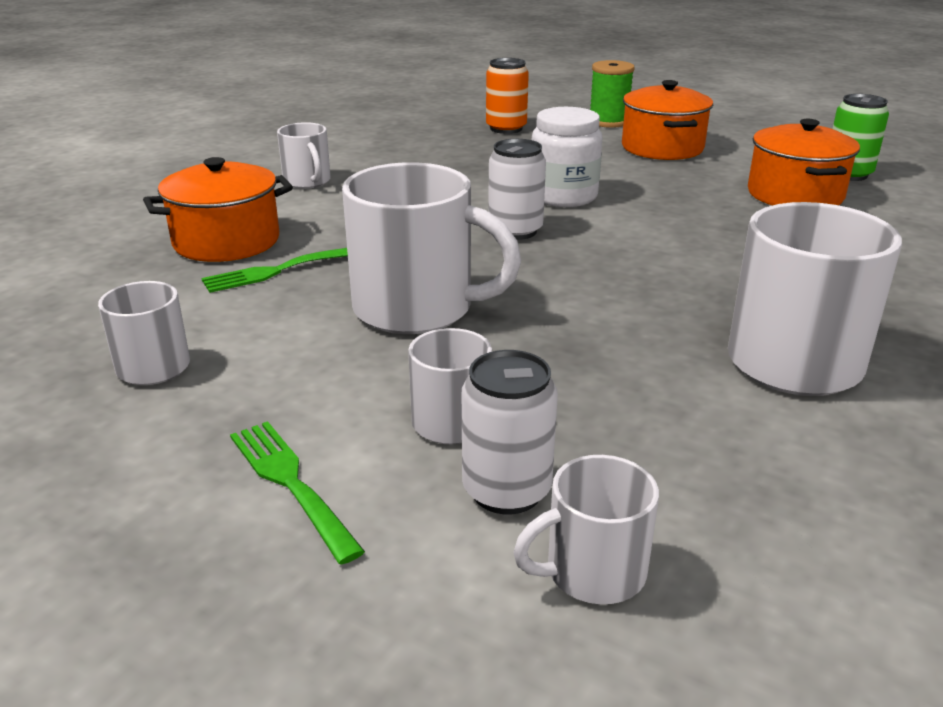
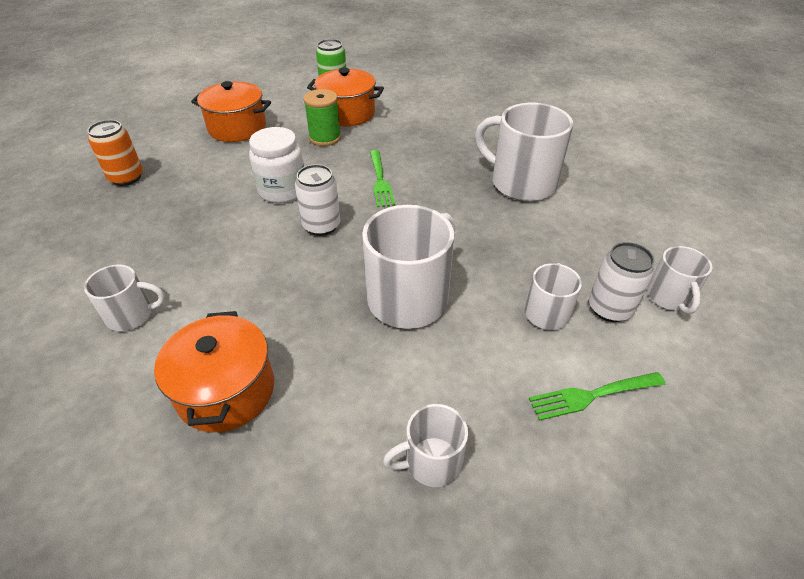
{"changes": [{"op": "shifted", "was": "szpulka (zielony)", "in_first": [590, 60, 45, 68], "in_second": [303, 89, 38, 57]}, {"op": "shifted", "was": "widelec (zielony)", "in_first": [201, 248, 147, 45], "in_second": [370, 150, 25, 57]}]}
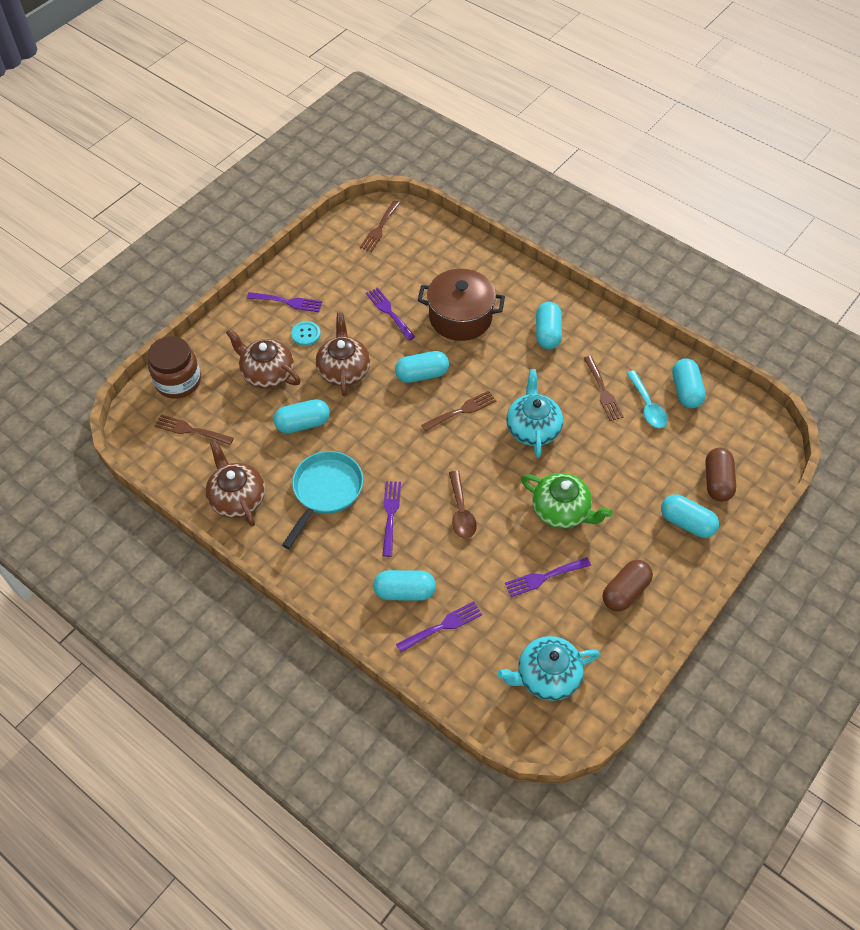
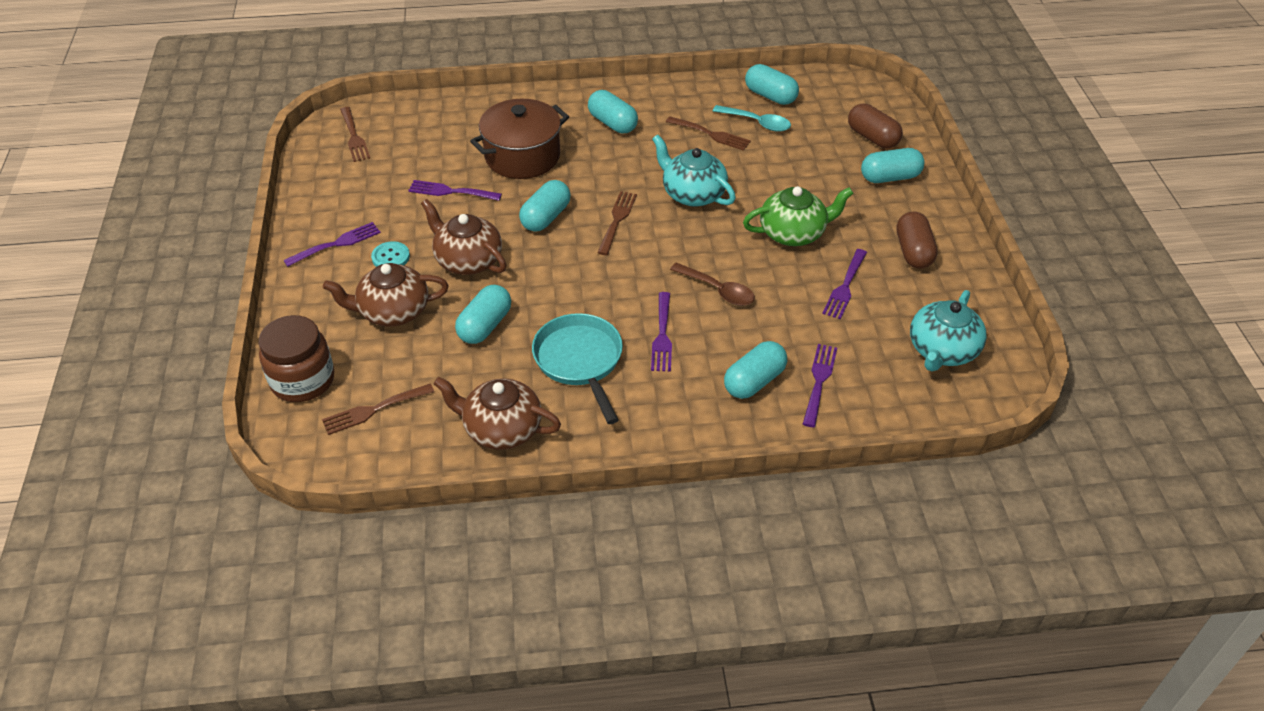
{"changes": [{"op": "rotated", "was": "widelec (fioletowy)", "in_first": [382, 481, 19, 76], "in_second": [651, 292, 21, 80], "clockwise": -135}]}
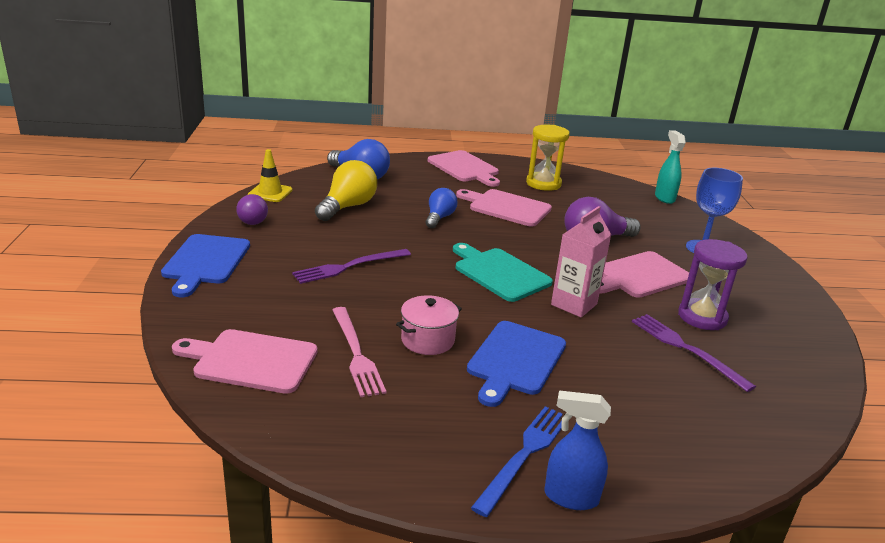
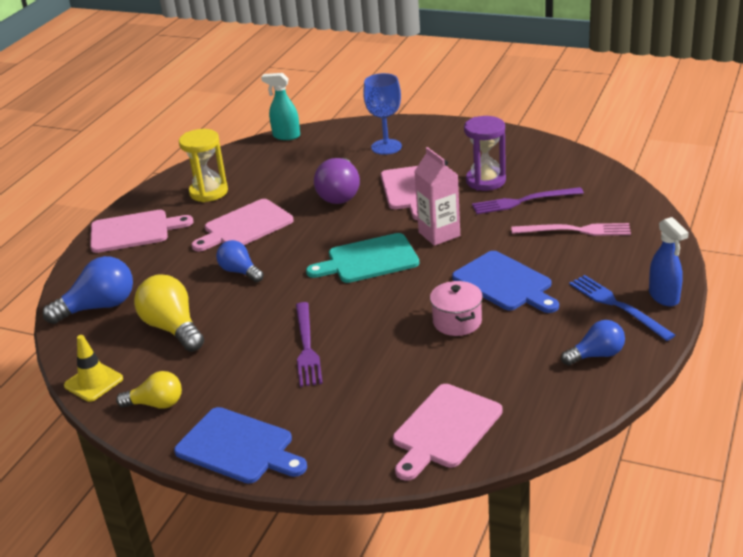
{"changes": [{"op": "repainted", "was": "żarówka (fioletowy)", "now": "żarówka (żółty)", "in_first": [236, 194, 32, 31], "in_second": [116, 371, 66, 38]}, {"op": "shifted", "was": "widelec (różowy)", "in_first": [332, 307, 54, 90], "in_second": [511, 223, 120, 13]}, {"op": "new", "now": "żarówka (niebieski)", "in_second": [561, 320, 64, 46]}, {"op": "rotated", "was": "spryskiwacz (niebieski)", "in_first": [545, 390, 66, 120], "in_second": [649, 217, 40, 89], "clockwise": -60}]}
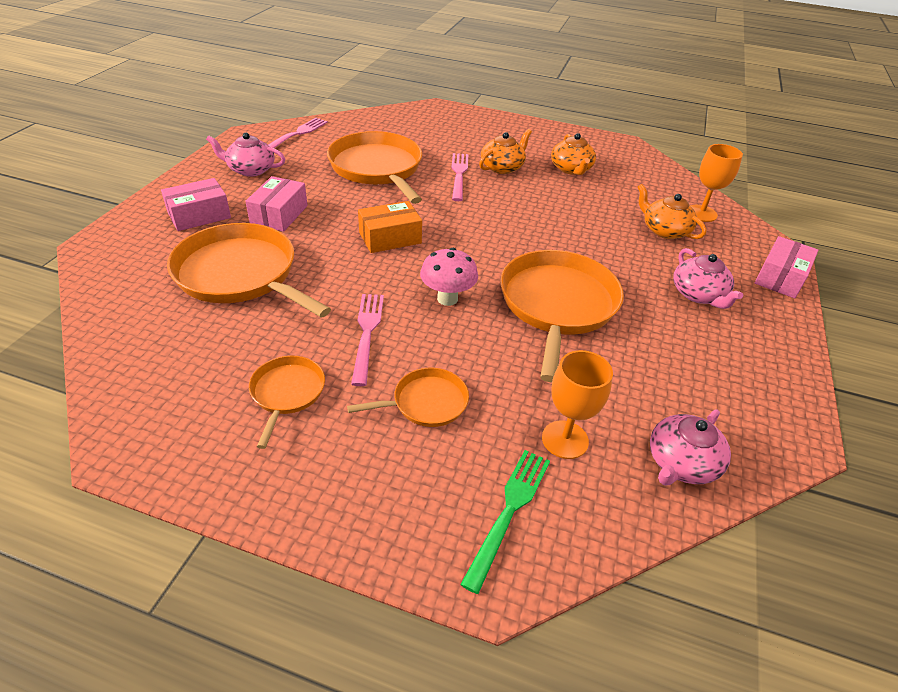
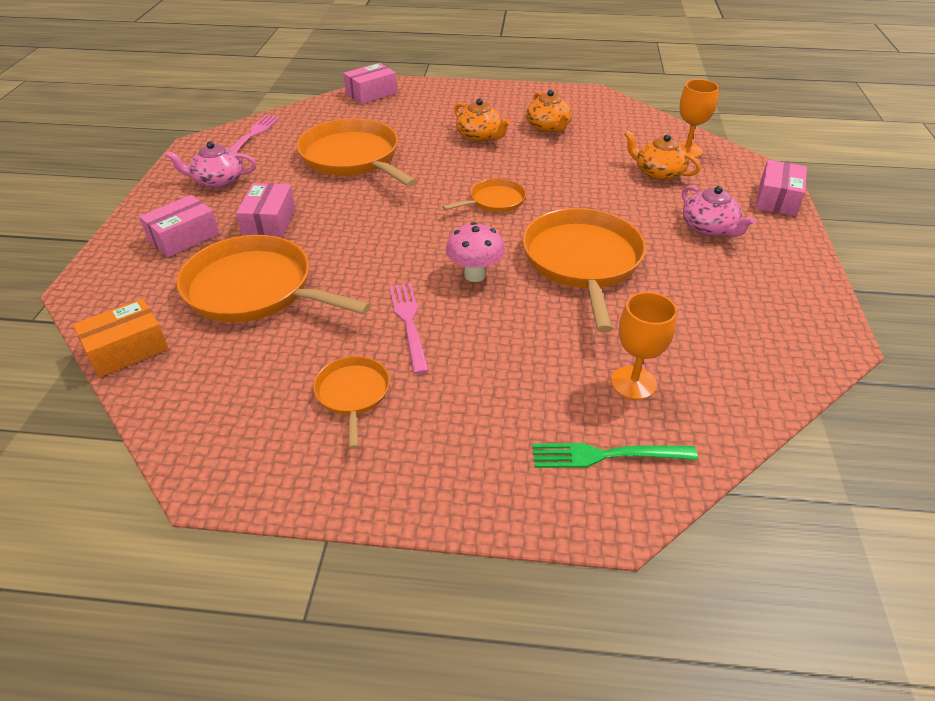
{"changes": [{"op": "shifted", "was": "pudełko (pomarańczowy)", "in_first": [358, 201, 64, 52], "in_second": [73, 298, 96, 79]}, {"op": "new", "now": "pudełko (różowy)", "in_second": [343, 63, 54, 41]}, {"op": "shifted", "was": "patelnia (pomarańczowy)", "in_first": [347, 368, 122, 59], "in_second": [442, 178, 84, 34]}, {"op": "rotated", "was": "imbryk (pomarańczowy)", "in_first": [479, 129, 53, 45], "in_second": [454, 98, 56, 44], "clockwise": 105}, {"op": "rotated", "was": "widelec (zielony)", "in_first": [460, 450, 90, 144], "in_second": [532, 443, 166, 25], "clockwise": -105}, {"op": "gone", "was": "widelec (różowy)", "in_first": [451, 153, 17, 48]}, {"op": "gone", "was": "imbryk (różowy)", "in_first": [650, 409, 81, 76]}]}
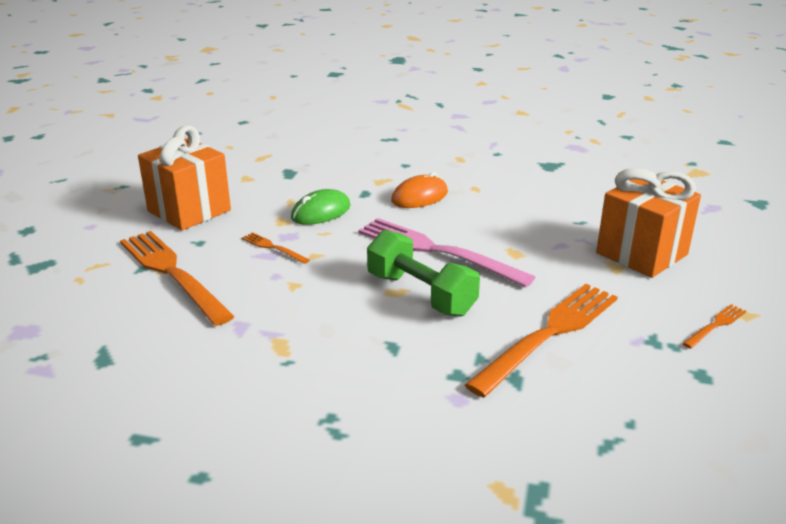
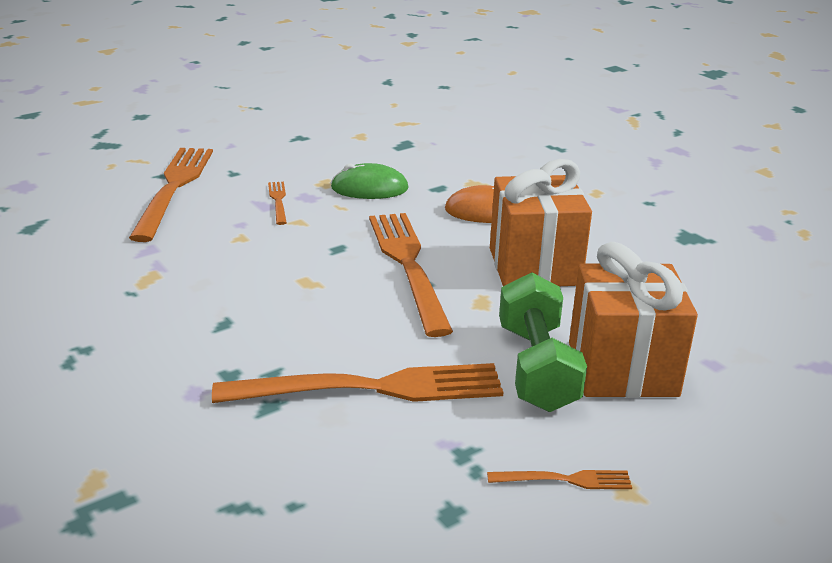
{"changes": [{"op": "repainted", "was": "widelec (różowy)", "now": "widelec (pomarańczowy)", "in_first": [358, 218, 177, 69], "in_second": [369, 213, 84, 124]}, {"op": "shifted", "was": "prezent (pomarańczowy)", "in_first": [138, 125, 93, 106], "in_second": [490, 159, 102, 127]}, {"op": "shifted", "was": "hantel (zielony)", "in_first": [367, 230, 113, 87], "in_second": [499, 273, 88, 139]}]}
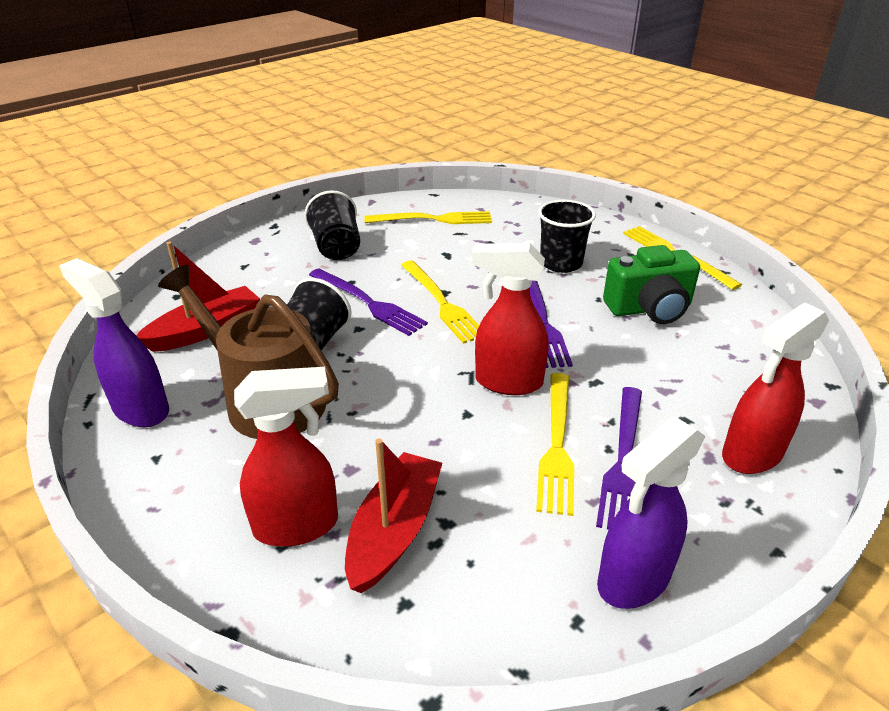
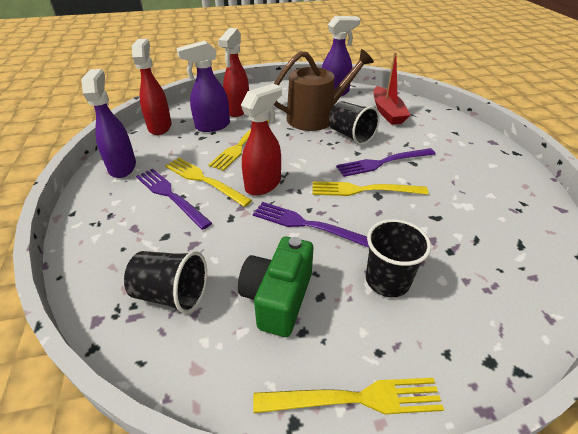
{"changes": [{"op": "shifted", "was": "szklanka (czarny)", "in_first": [304, 190, 56, 70], "in_second": [124, 251, 83, 63]}, {"op": "shifted", "was": "spryskiwacz (czerwony)", "in_first": [722, 303, 107, 171], "in_second": [132, 39, 40, 96]}, {"op": "swapped", "was": "łódka (czerwony)", "now": "spryskiwacz (fioletowy)", "in_first": [345, 438, 97, 155], "in_second": [176, 40, 54, 92]}, {"op": "shifted", "was": "widelec (żółty)", "in_first": [364, 211, 128, 13], "in_second": [209, 119, 60, 52]}]}
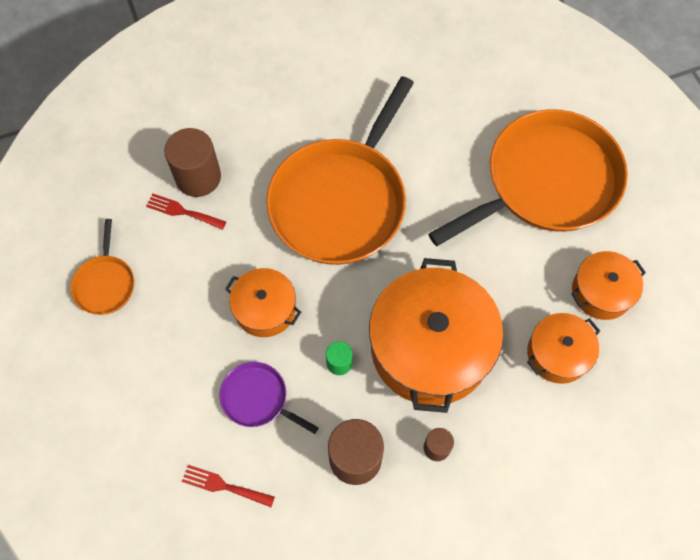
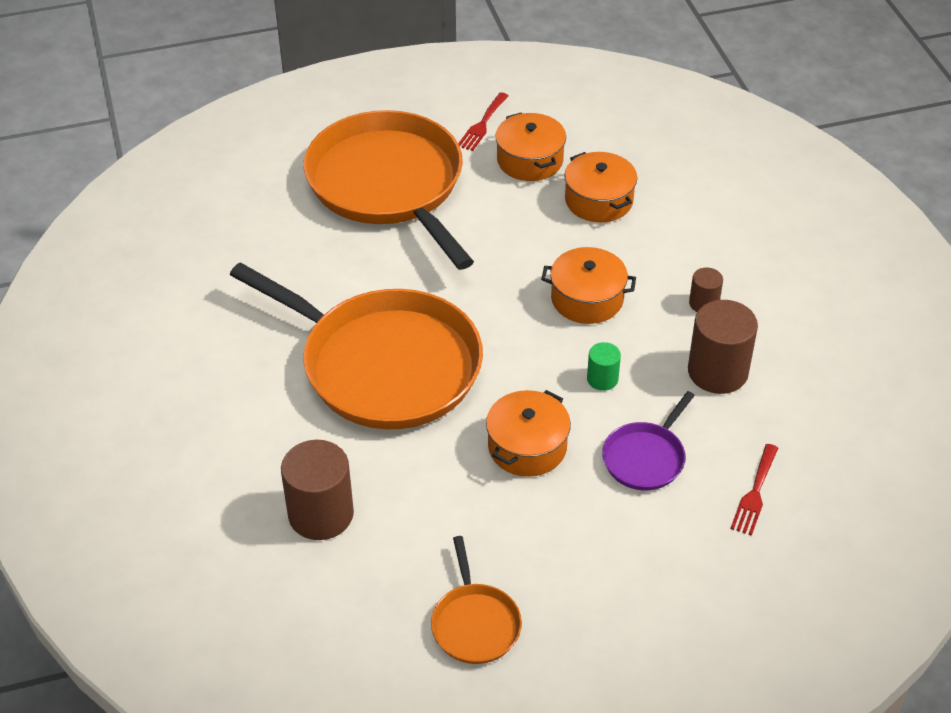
{"changes": [{"op": "rotated", "was": "patelnia (pomarańczowy)", "in_first": [71, 219, 63, 96], "in_second": [431, 536, 91, 128], "clockwise": 75}, {"op": "shifted", "was": "widelec (czerwony)", "in_first": [146, 194, 80, 36], "in_second": [458, 92, 50, 59]}, {"op": "scaled", "was": "garnek (pomarańczowy)", "in_first": [369, 258, 134, 155], "in_second": [541, 247, 95, 77], "ratio": 0.52}]}
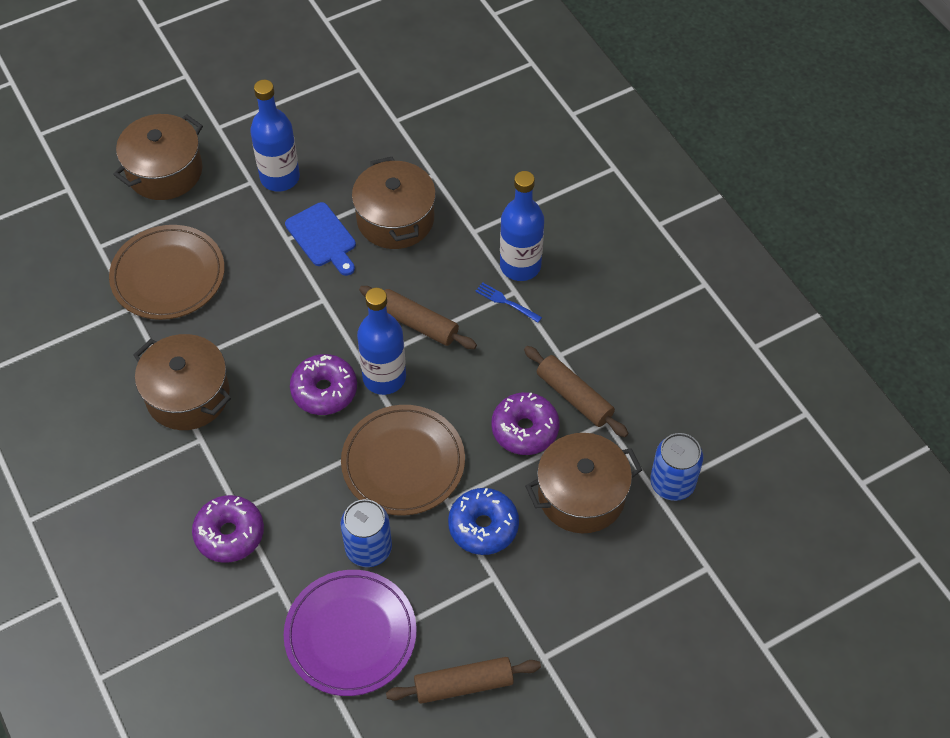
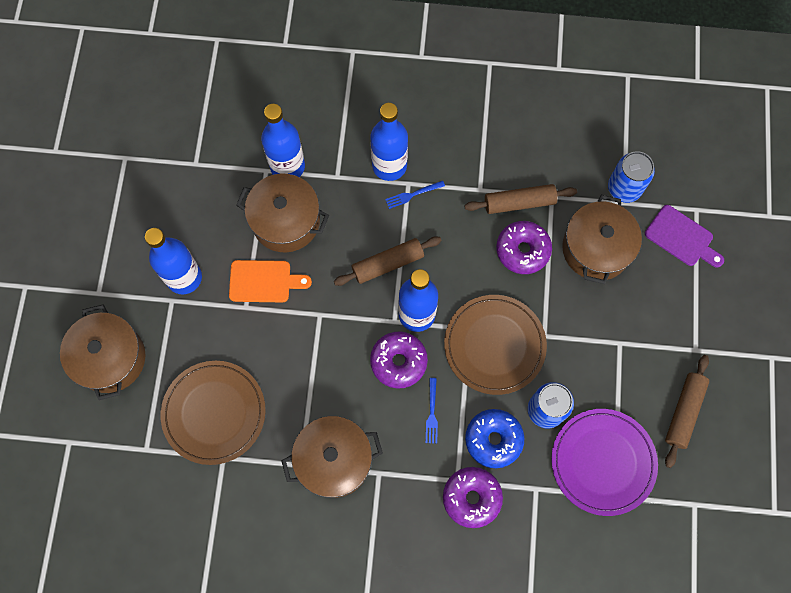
{"changes": [{"op": "repainted", "was": "deska do krojenia (niebieski)", "now": "deska do krojenia (pomarańczowy)", "in_first": [285, 202, 71, 74], "in_second": [229, 260, 83, 42]}, {"op": "new", "now": "butelka (niebieski)", "in_second": [261, 104, 44, 73]}, {"op": "new", "now": "widelec (niebieski)", "in_second": [426, 378, 12, 65]}, {"op": "shifted", "was": "donut (niebieski)", "in_first": [448, 488, 71, 67], "in_second": [465, 409, 59, 59]}, {"op": "new", "now": "deska do krojenia (fioletowy)", "in_second": [645, 205, 79, 62]}]}
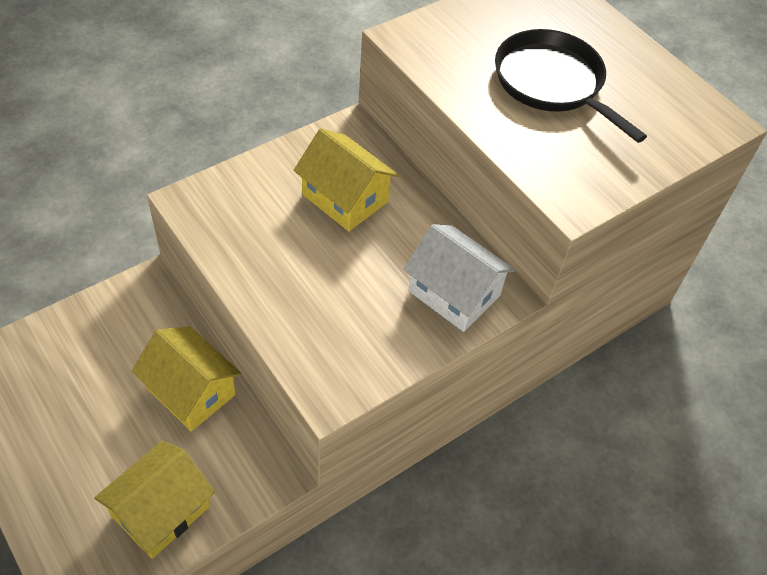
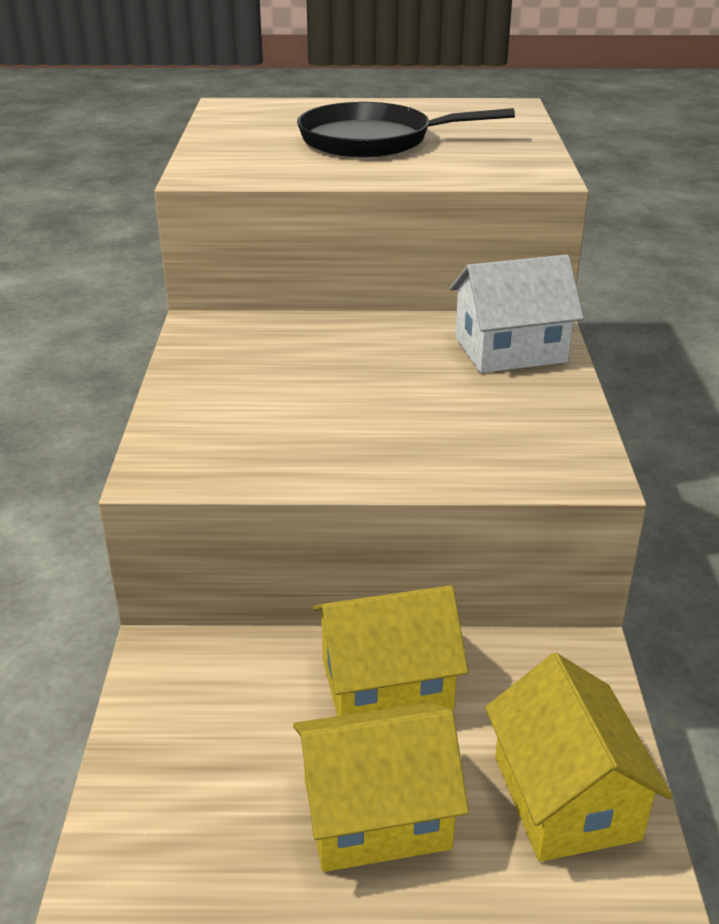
{"changes": [{"op": "shifted", "was": "domek (żółty)", "in_first": [294, 128, 105, 103], "in_second": [293, 702, 176, 170]}]}
